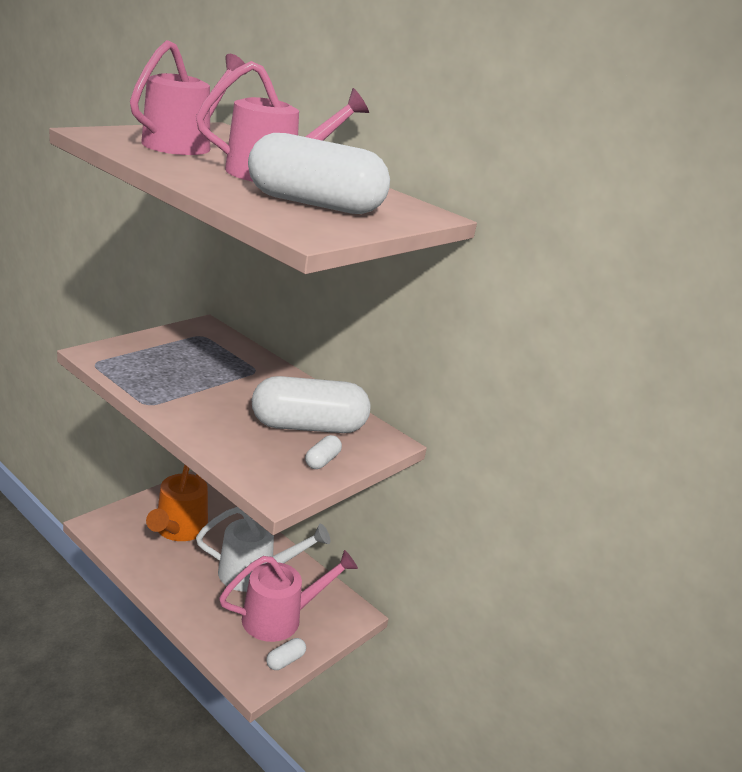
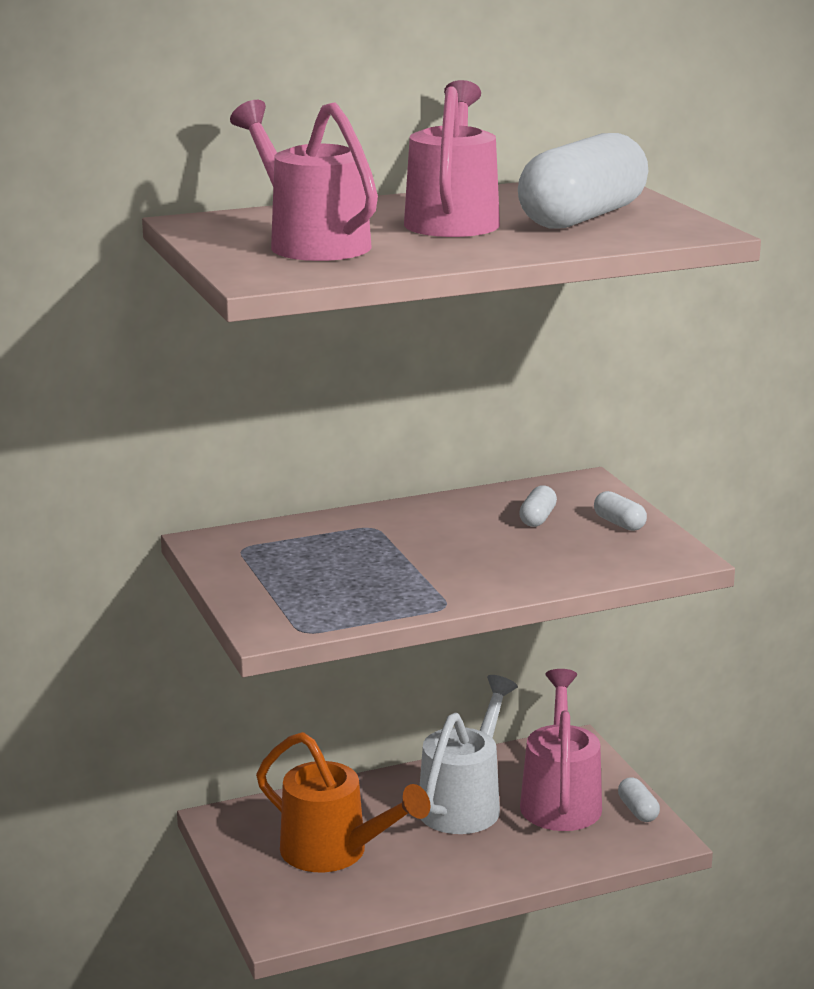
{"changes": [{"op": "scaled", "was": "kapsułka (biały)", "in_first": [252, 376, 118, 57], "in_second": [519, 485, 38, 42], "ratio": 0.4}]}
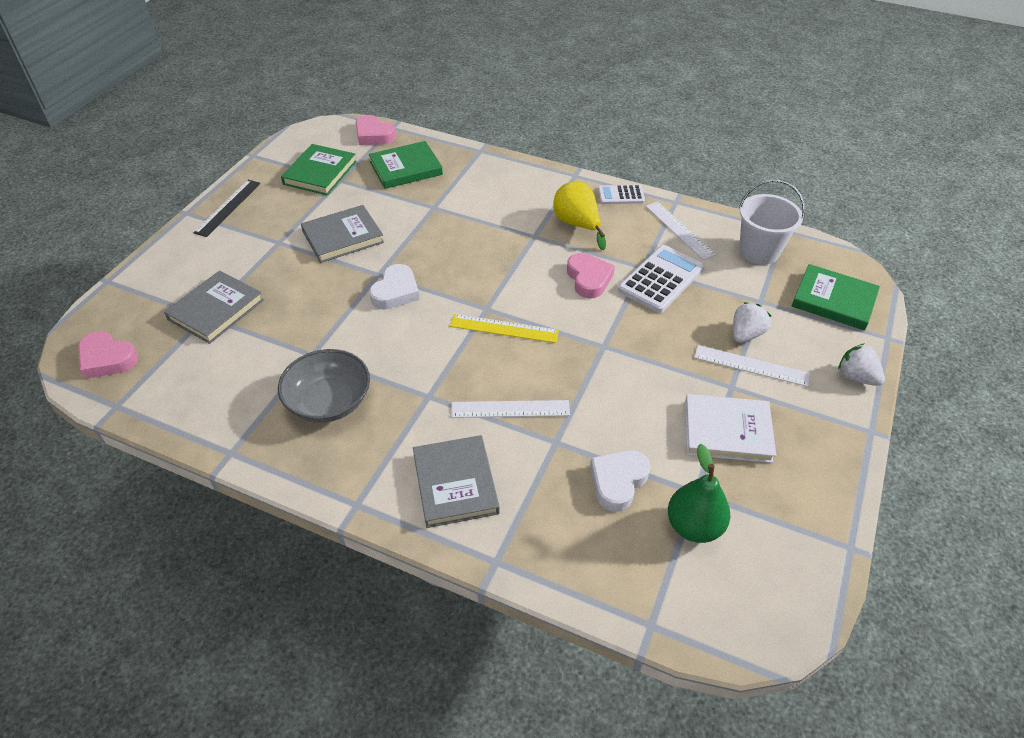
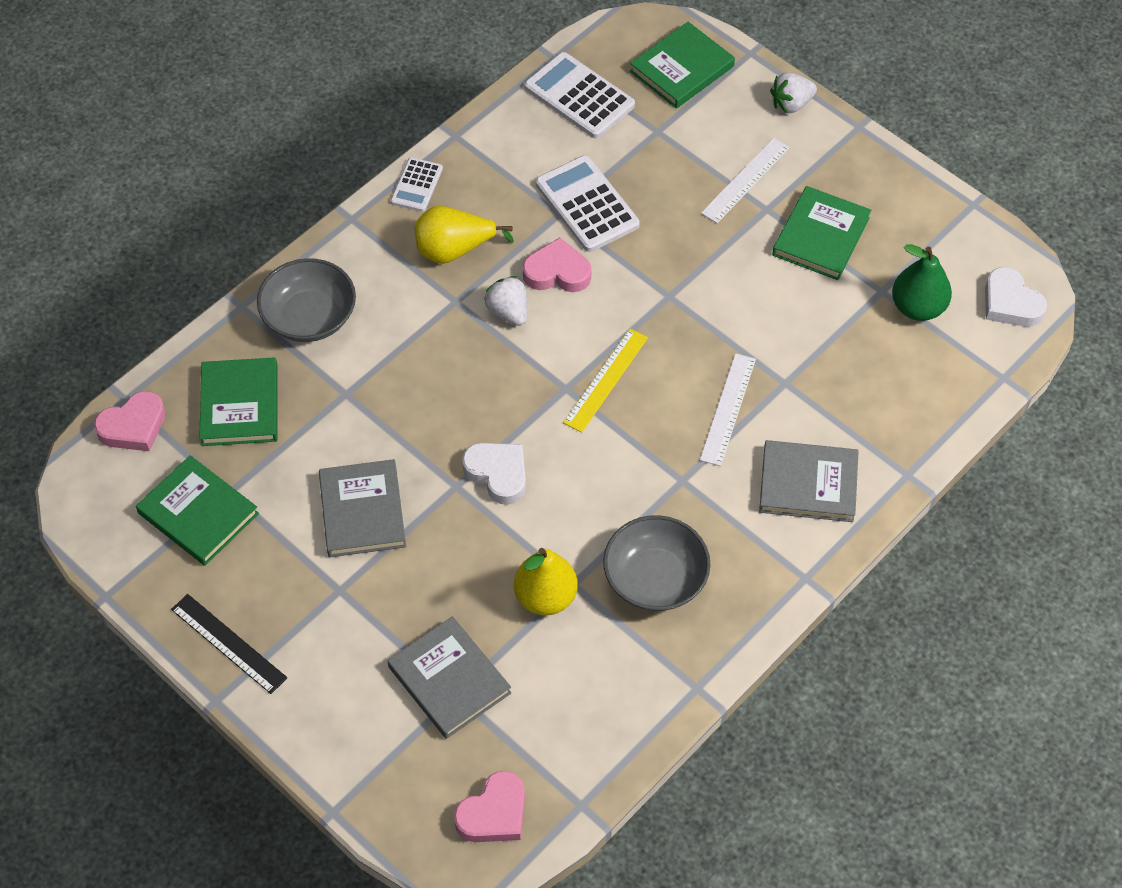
{"changes": [{"op": "new", "now": "miska (szary)", "in_second": [257, 258, 99, 84]}, {"op": "shifted", "was": "truskawka (biały)", "in_first": [733, 302, 38, 41], "in_second": [484, 276, 43, 50]}, {"op": "new", "now": "gruszka (żółty)", "in_second": [514, 548, 64, 68]}, {"op": "swapped", "was": "wiadro (biały)", "now": "kalkulator (biały)", "in_first": [739, 179, 66, 86], "in_second": [524, 52, 111, 87]}, {"op": "repainted", "was": "książka (biały)", "now": "książka (zielony)", "in_first": [685, 394, 91, 69], "in_second": [772, 186, 99, 94]}, {"op": "shifted", "was": "serce (biały)", "in_first": [590, 450, 60, 62], "in_second": [985, 267, 62, 60]}, {"op": "gone", "was": "linijka (biały)", "in_first": [646, 202, 70, 58]}]}
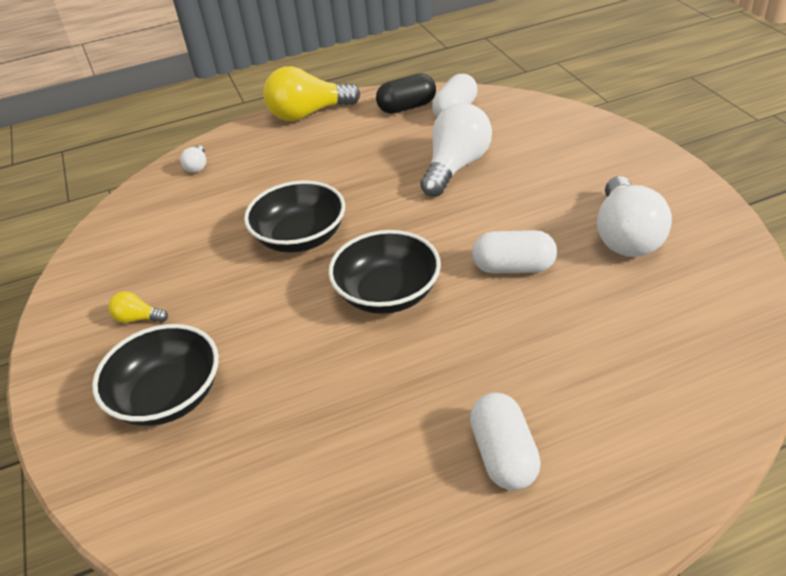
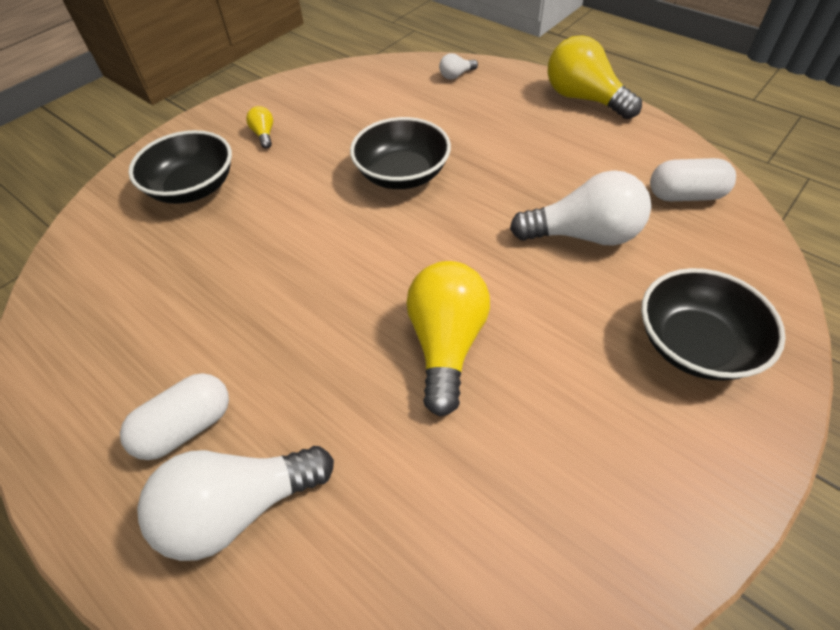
{"changes": [{"op": "shifted", "was": "żarówka (biały)", "in_first": [597, 176, 75, 81], "in_second": [137, 446, 197, 115]}, {"op": "swapped", "was": "kapsułka (biały)", "now": "żarówka (żółty)", "in_first": [472, 230, 85, 43], "in_second": [406, 261, 84, 156]}, {"op": "shifted", "was": "miska (czarny)", "in_first": [328, 230, 113, 84], "in_second": [641, 268, 145, 113]}, {"op": "gone", "was": "kapsułka (czarny)", "in_first": [376, 73, 60, 41]}]}
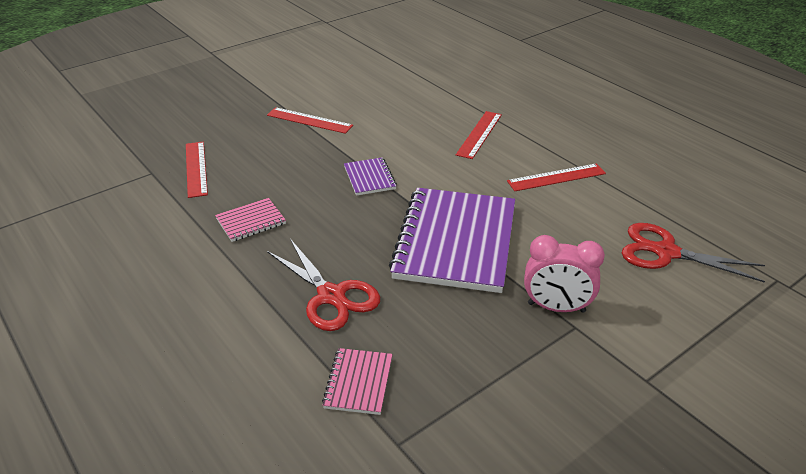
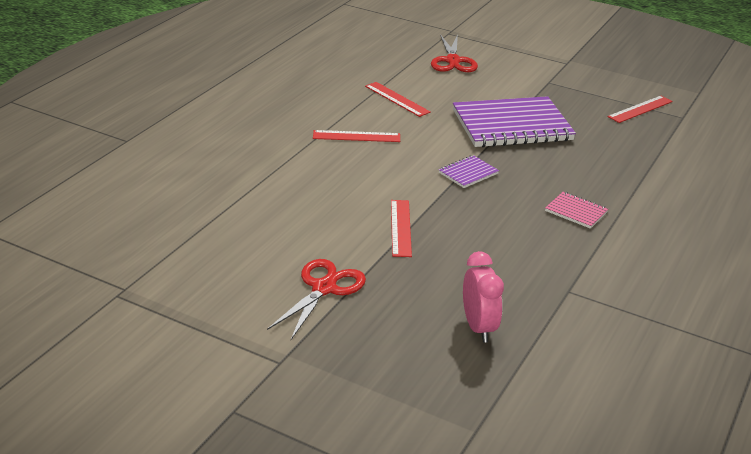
{"changes": [{"op": "shifted", "was": "nożyczki (czerwony)", "in_first": [267, 239, 113, 92], "in_second": [267, 259, 99, 81]}, {"op": "shifted", "was": "budzik (różowy)", "in_first": [524, 235, 81, 78], "in_second": [463, 251, 41, 92]}, {"op": "shifted", "was": "linijka (czerwony)", "in_first": [186, 142, 22, 56], "in_second": [608, 96, 65, 27]}, {"op": "gone", "was": "zeszyt (różowy)", "in_first": [322, 348, 71, 67]}]}
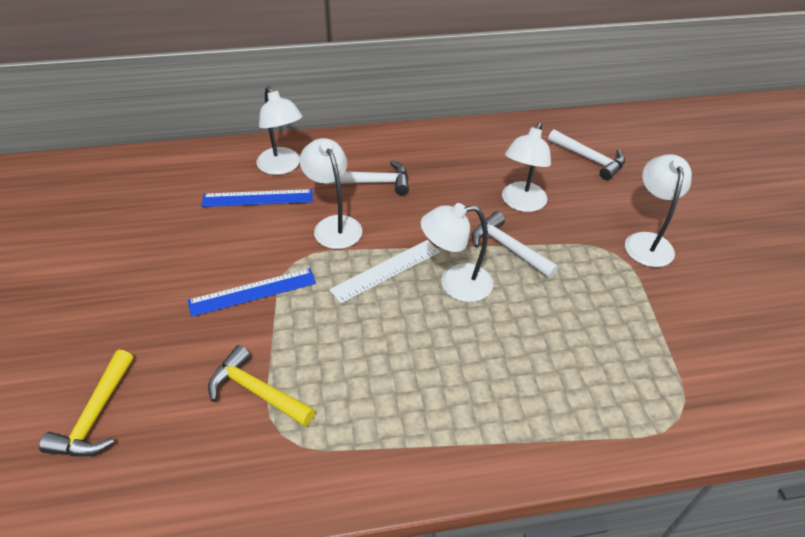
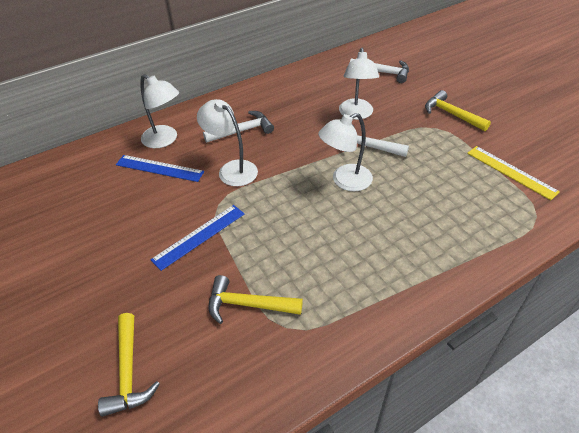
{"changes": [{"op": "rotated", "was": "linijka (niebieski)", "in_first": [201, 189, 112, 18], "in_second": [116, 155, 88, 27], "clockwise": 45}, {"op": "swapped", "was": "lampka (biały)", "now": "młotek (żółty)", "in_first": [625, 154, 67, 113], "in_second": [425, 90, 66, 41]}, {"op": "new", "now": "linijka (żółty)", "in_second": [467, 146, 93, 54]}, {"op": "gone", "was": "linijka (biały)", "in_first": [329, 240, 111, 64]}]}
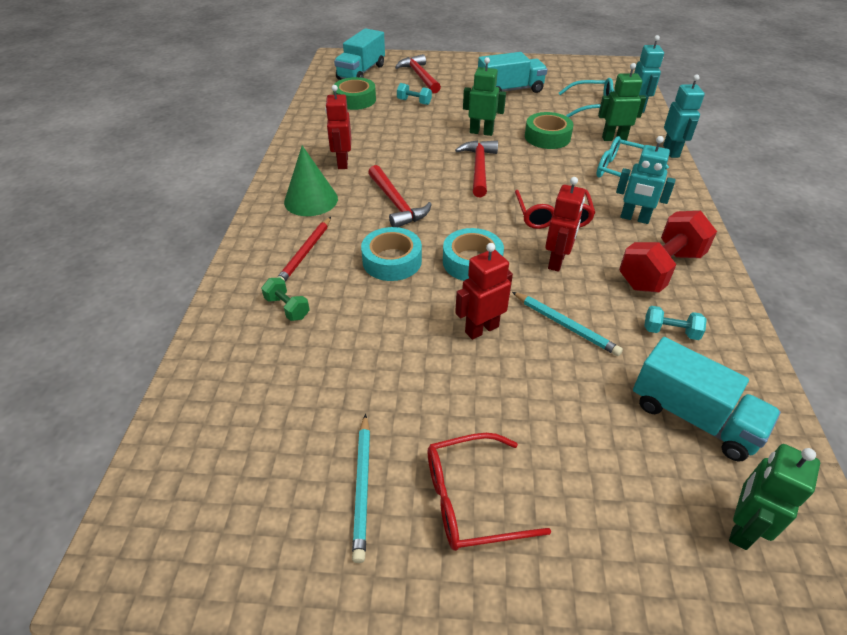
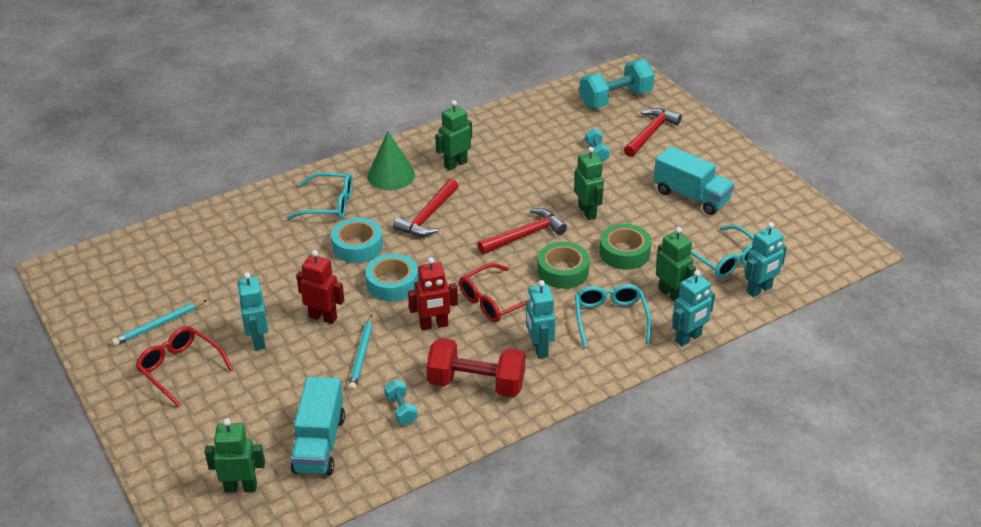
{"changes": [{"op": "new", "now": "robot (turkusowy)", "in_second": [237, 272, 32, 78]}, {"op": "swapped", "was": "ołówek (czerwony)", "now": "okulary (turkusowy)", "in_first": [277, 217, 54, 64], "in_second": [287, 172, 65, 48]}, {"op": "repainted", "was": "robot (czerwony)", "now": "robot (zielony)", "in_first": [325, 85, 26, 84], "in_second": [435, 100, 37, 71]}, {"op": "shifted", "was": "taśma klejąca (zielony)", "in_first": [333, 77, 43, 33], "in_second": [537, 242, 53, 47]}, {"op": "swapped", "was": "ciężarówka (turkusowy)", "now": "hantel (turkusowy)", "in_first": [334, 28, 51, 52], "in_second": [579, 59, 76, 49]}, {"op": "gone", "was": "hantel (zielony)", "in_first": [261, 278, 49, 43]}]}
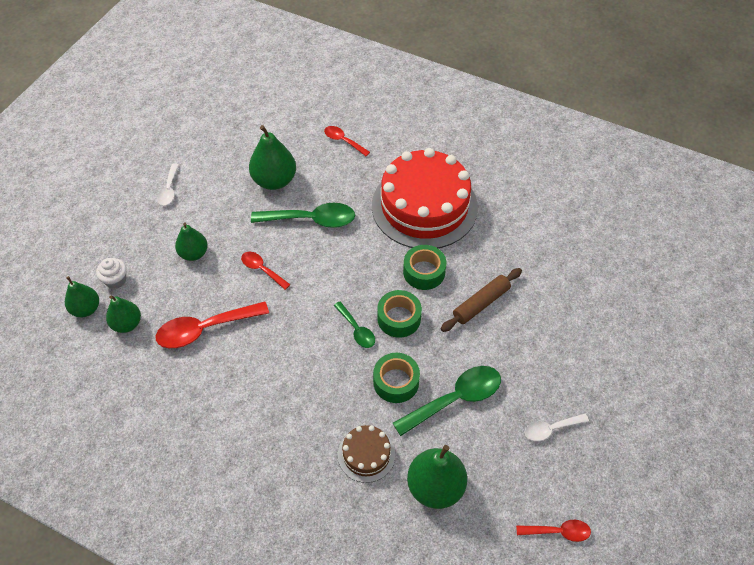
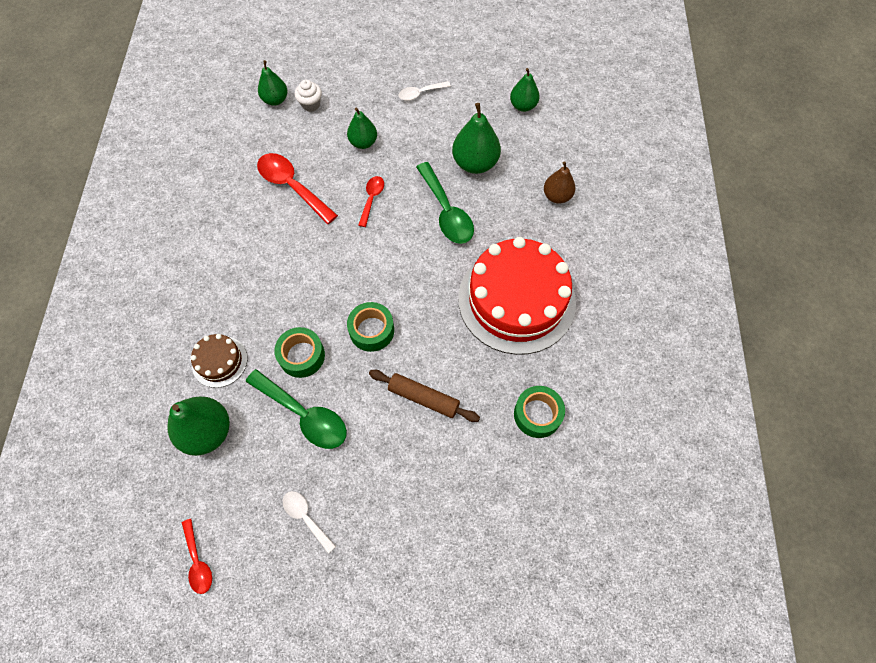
{"changes": [{"op": "shifted", "was": "gruszka (zielony)", "in_first": [106, 295, 35, 38], "in_second": [510, 68, 30, 44]}, {"op": "shifted", "was": "taśma klejąca (zielony)", "in_first": [403, 245, 43, 45], "in_second": [514, 386, 51, 52]}, {"op": "swapped", "was": "łyżka (czerwony)", "now": "gruszka (brązowy)", "in_first": [324, 126, 46, 30], "in_second": [544, 161, 31, 43]}, {"op": "gone", "was": "łyżka (zielony)", "in_first": [334, 301, 41, 47]}]}
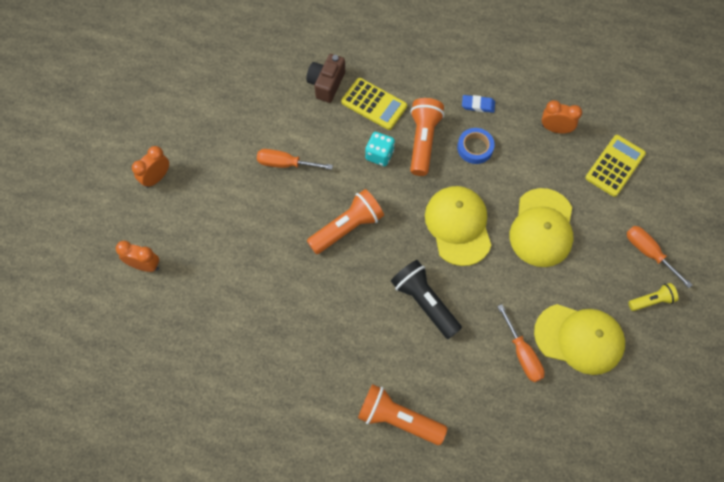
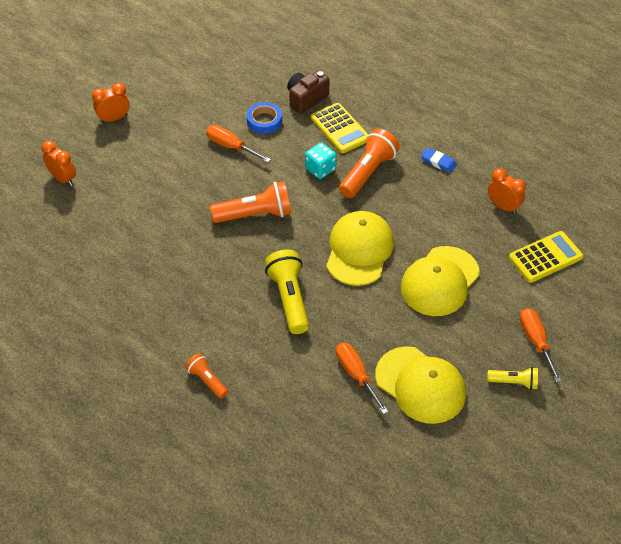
{"changes": [{"op": "scaled", "was": "latarka (pomarańczowy)", "in_first": [358, 384, 89, 61], "in_second": [185, 353, 43, 46], "ratio": 0.56}, {"op": "shifted", "was": "taśma klejąca (niebieski)", "in_first": [457, 128, 38, 36], "in_second": [247, 102, 35, 32]}, {"op": "repainted", "was": "latarka (czarny)", "now": "latarka (żółty)", "in_first": [391, 260, 71, 79], "in_second": [265, 250, 44, 84]}, {"op": "rotated", "was": "śrubokręt (pomarańczowy)", "in_first": [497, 304, 48, 78], "in_second": [336, 343, 52, 71], "clockwise": 150}]}
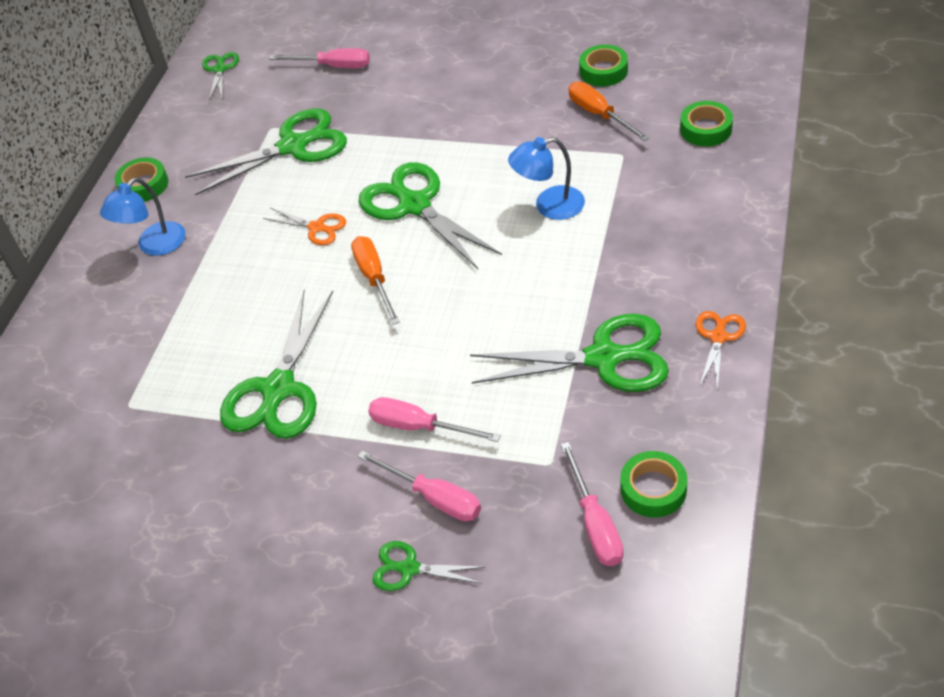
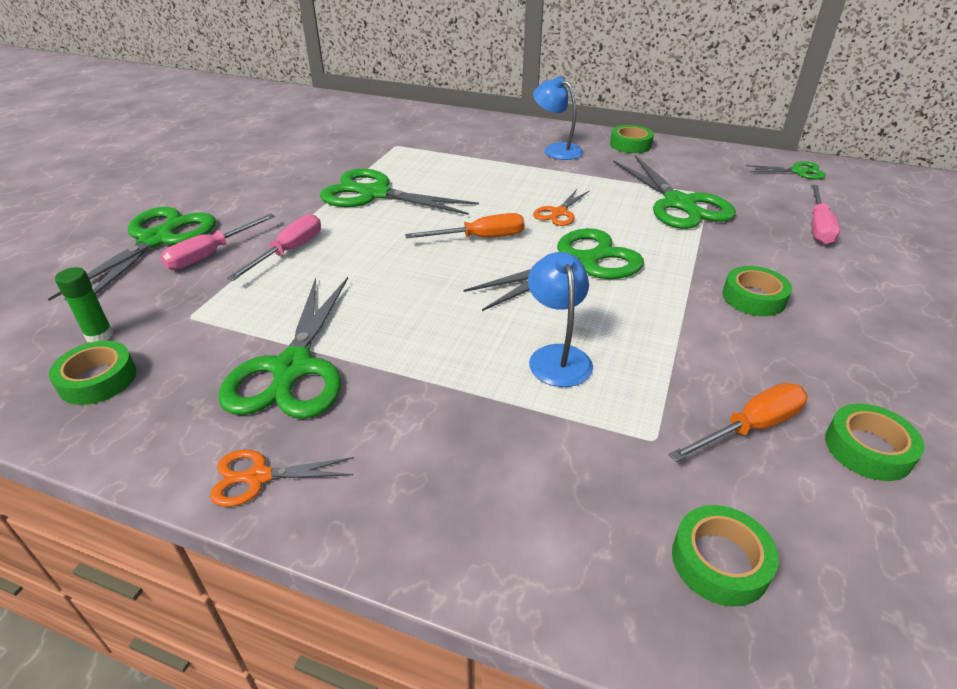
{"changes": [{"op": "scaled", "was": "nożyczki (zielony)", "in_first": [372, 541, 113, 50], "in_second": [48, 207, 168, 94], "ratio": 1.98}, {"op": "swapped", "was": "śrubokręt (różowy)", "now": "klej w sztyfcie (zielony)", "in_first": [561, 442, 63, 124], "in_second": [55, 267, 59, 76]}, {"op": "rotated", "was": "nożyczki (pomarańczowy)", "in_first": [696, 311, 50, 78], "in_second": [210, 450, 144, 57], "clockwise": 150}, {"op": "new", "now": "taśma klejąca (zielony)", "in_second": [722, 266, 70, 50]}]}
